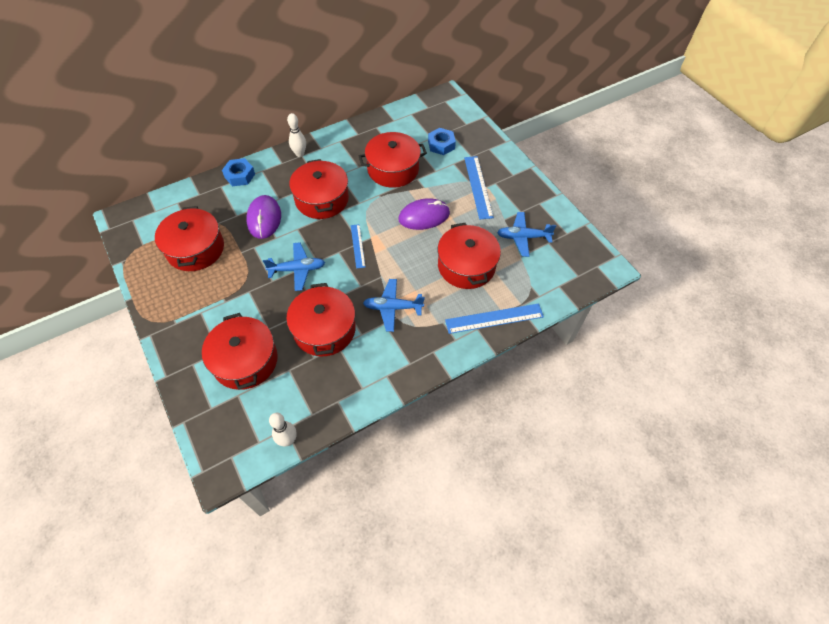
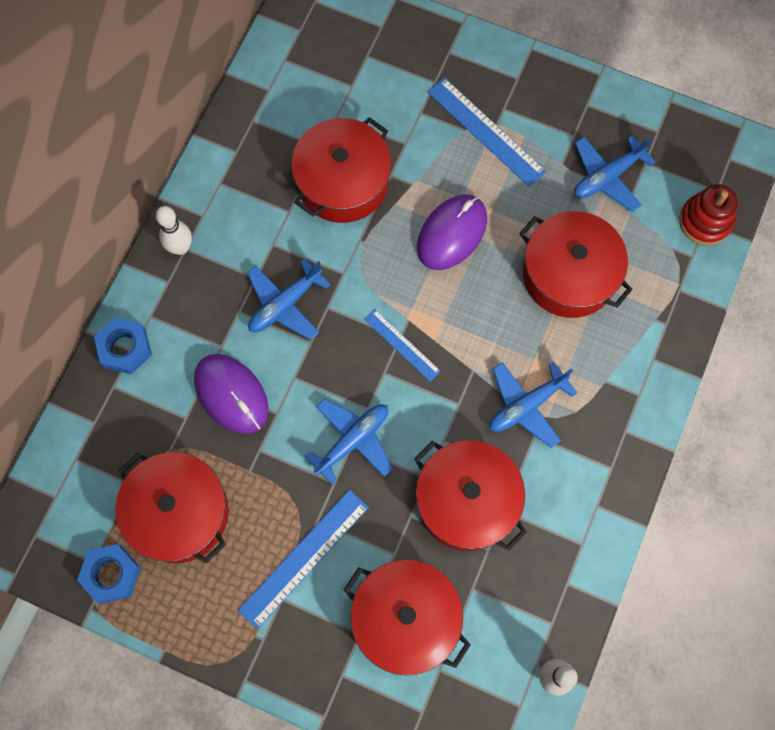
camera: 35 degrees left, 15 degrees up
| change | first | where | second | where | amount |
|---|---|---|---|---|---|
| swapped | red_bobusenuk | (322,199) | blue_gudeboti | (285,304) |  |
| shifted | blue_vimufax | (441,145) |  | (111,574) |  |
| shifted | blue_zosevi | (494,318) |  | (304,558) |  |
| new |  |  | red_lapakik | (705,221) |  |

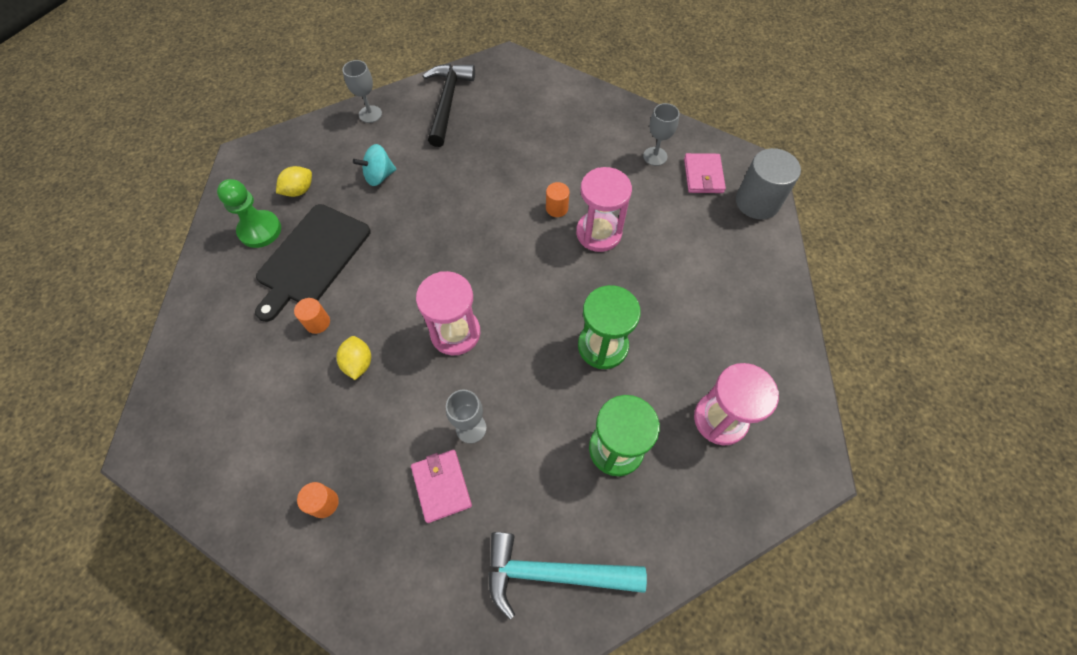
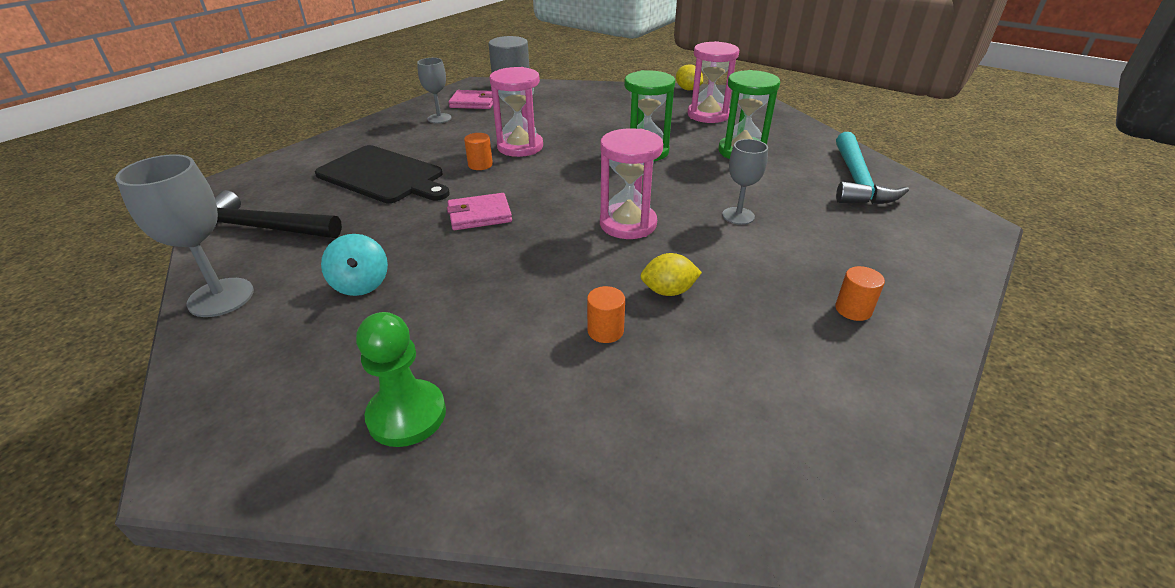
camera: 85 degrees left, 25 degrees down
| change | first | where | second | where | amount |
|---|---|---|---|---|---|
| shifted | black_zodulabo | (312,258) |  | (383,175) |  |
| shifted | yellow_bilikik | (299,190) |  | (688,89) |  |
| scaled | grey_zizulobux | (370,114) |  | (221,297) | x1.57 |
| shifted | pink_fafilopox | (441,486) |  | (479,215) |  |

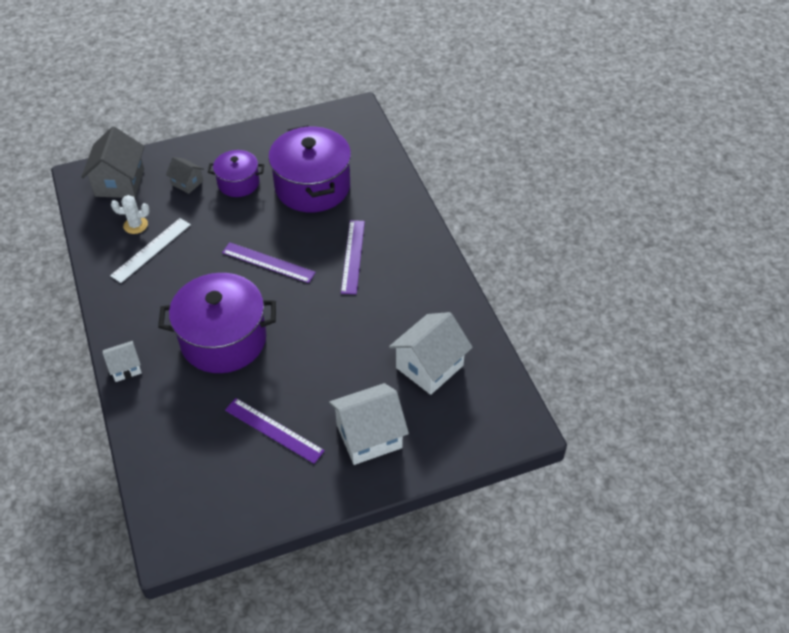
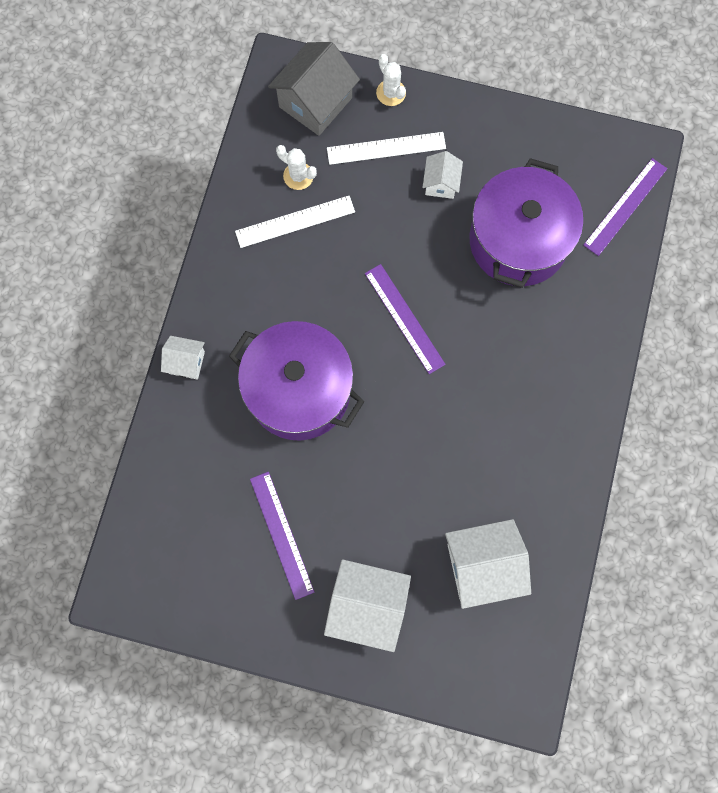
camera: 35 degrees right, 25 degrees up
| change | first | where | second | where | amount |
|---|---|---|---|---|---|
| swapped | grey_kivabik | (187,183) | white_zosevi | (386,148) |  |
| swapped | purple_bobusenuk | (238,183) | white_kivabik | (441,183) |  |
| shifted | purple_zosevi | (353,256) |  | (625,206) |  |
| new |  |  | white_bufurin | (391,93) |  |

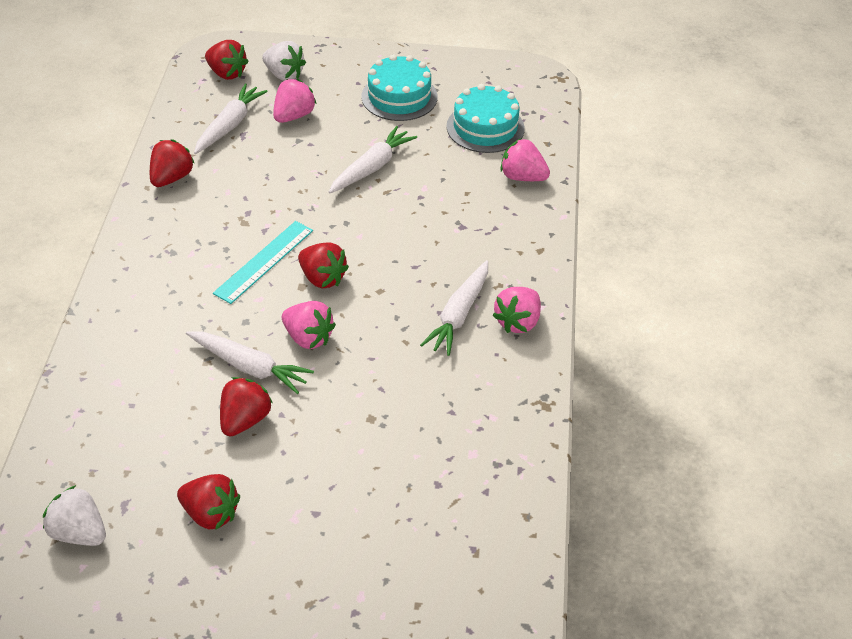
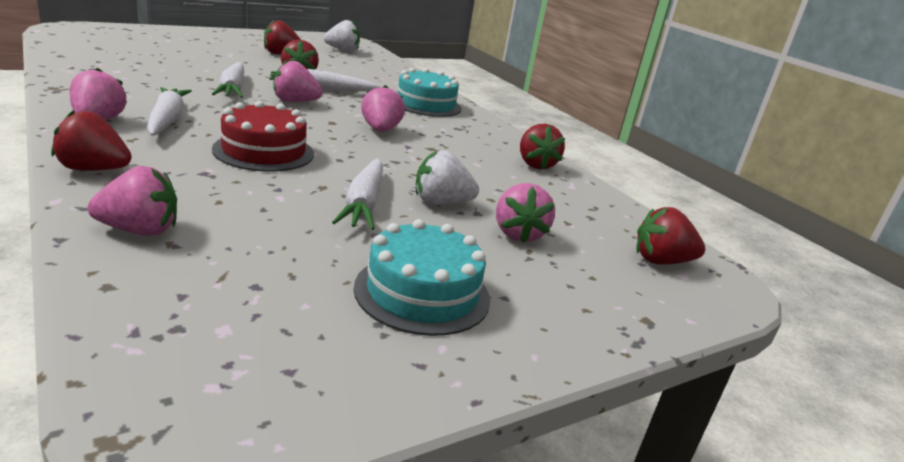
camera: 140 degrees right, 20 degrees down
| change | first | where | second | where | amount |
|---|---|---|---|---|---|
| shifted | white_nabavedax | (229,125) |  | (232,89) |  |
| swapped | turquoise_zosevi | (264,261) | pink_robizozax | (380,130) |  |
| shifted | white_robizozax | (284,75) |  | (441,202) |  |
| shifted | red_robizozax | (322,278) |  | (93,169) |  |
| shifted | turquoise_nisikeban | (485,127) |  | (425,104) |  |
| new |  |  | red_nisikeban | (264,151) |  |

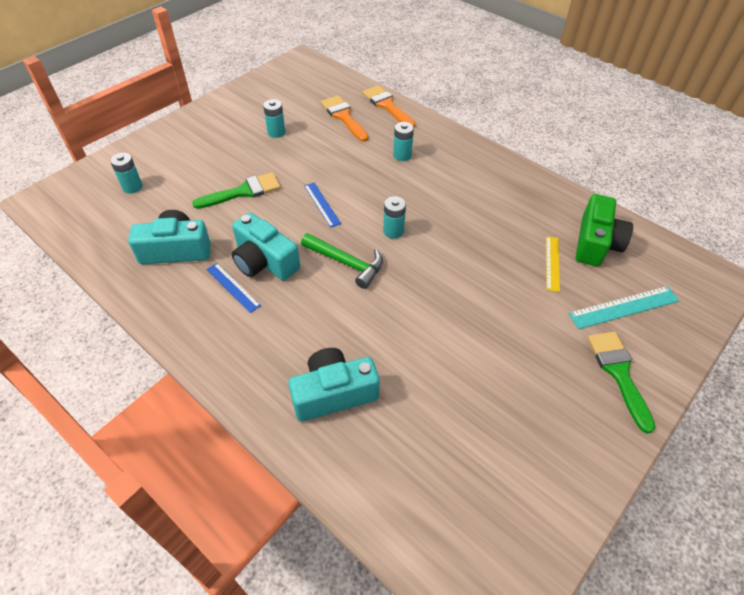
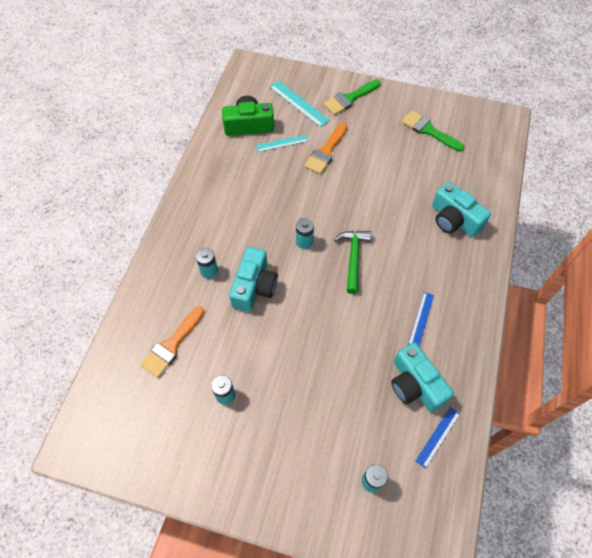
camera: 115 degrees left, 10 degrees up
| change | first | where | second | where | amount |
|---|---|---|---|---|---|
| shifted | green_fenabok | (243,192) |  | (428,130) |  |
| shifted | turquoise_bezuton | (264,261) |  | (254,287) |  |
| shifted | blue_zosevi | (322,204) |  | (438,437) |  |
| shifted | orange_fenabok | (387,105) |  | (325,151) |  |
| repainted | yellow_zosevi | (552,263) | turquoise_zosevi | (282,143) |  |

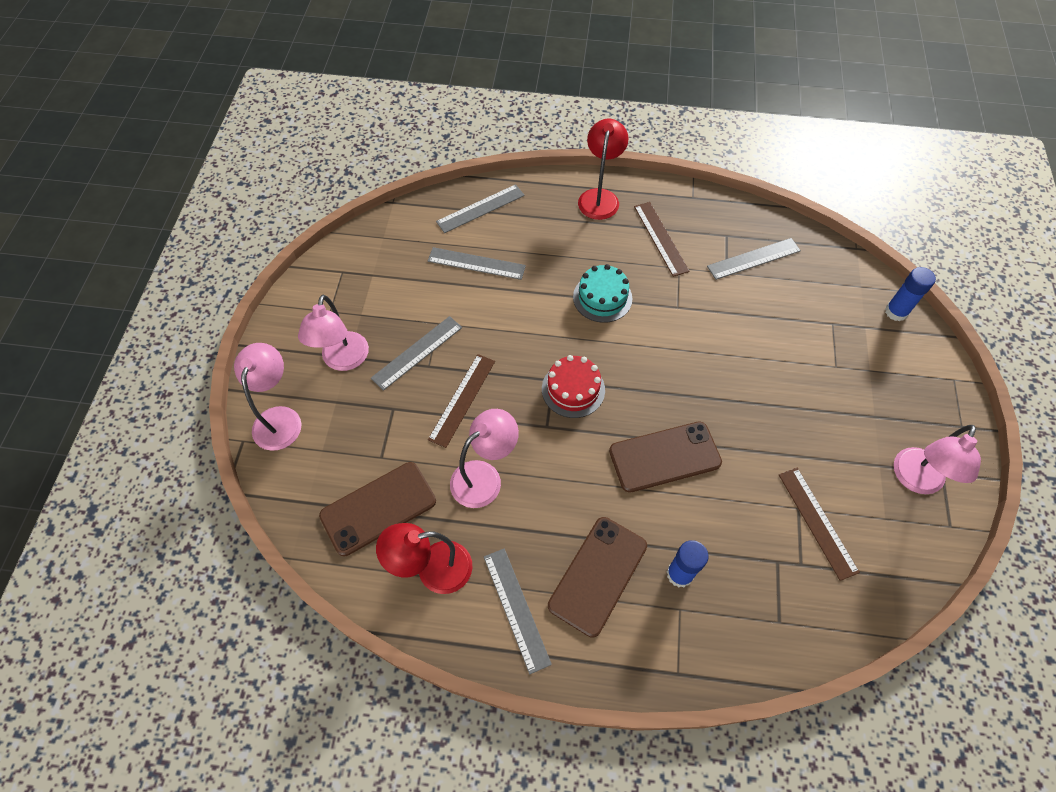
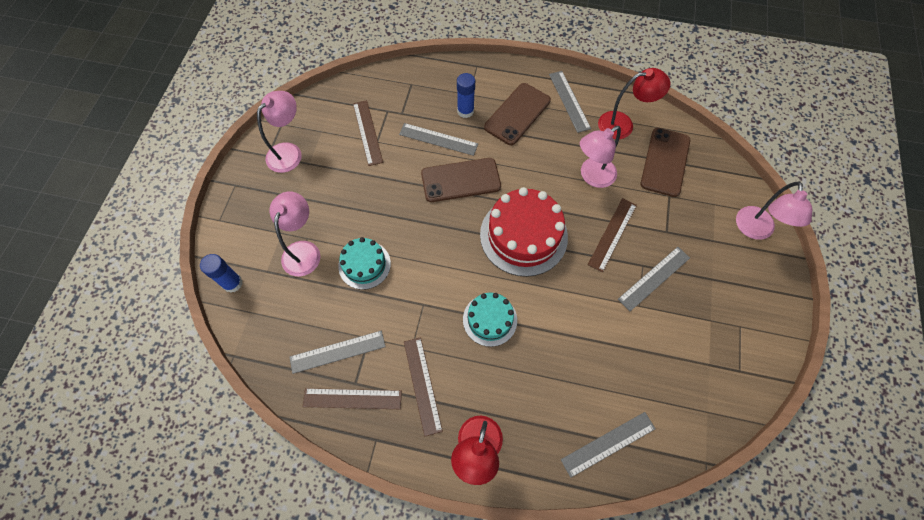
camera: 175 degrees left, 5 degrees up
| change | first | where | second | where | amount |
|---|---|---|---|---|---|
| shifted | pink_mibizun | (343,360) |  | (303,250) |  |
| rotated | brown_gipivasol | (378,508) |  | (665,162) | 45 degrees counterclockwise |
| shifted | grey_zosevi | (476,263) |  | (438,139) |  |
| scaled | red_nisikeban | (573,389) |  | (523,235) | x1.72 |
| new |  |  | brown_zosevi | (352,398) |  |
| new |  |  | turquoise_nisikeban | (364,265) |  |

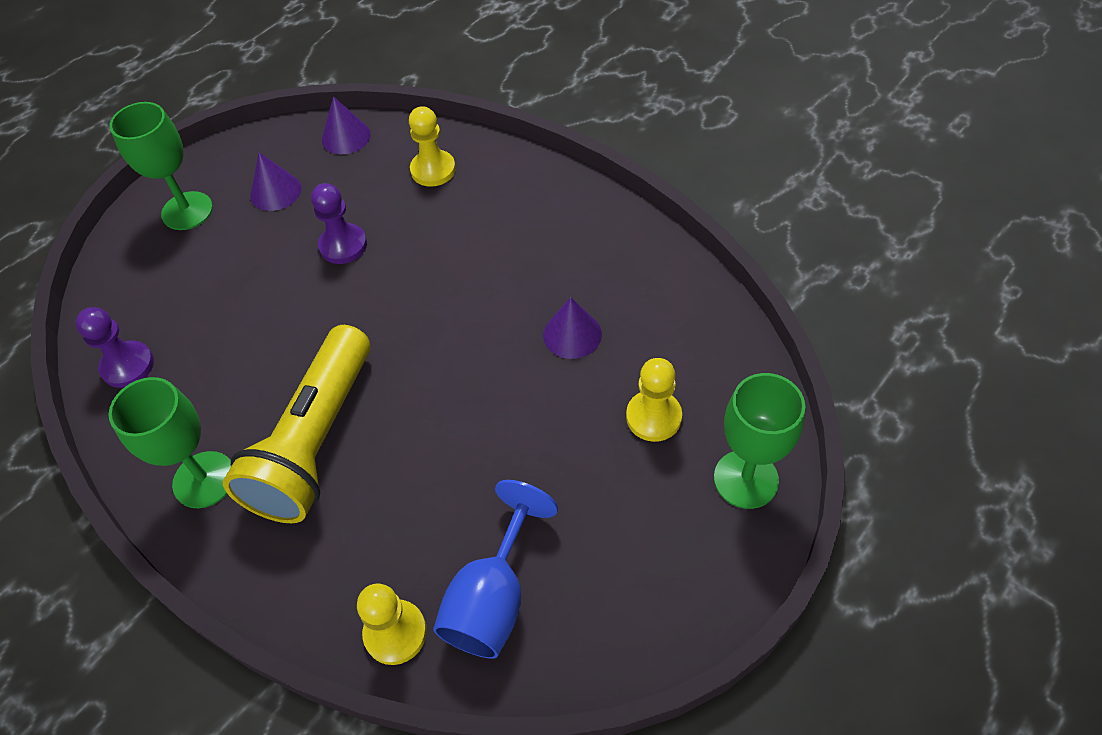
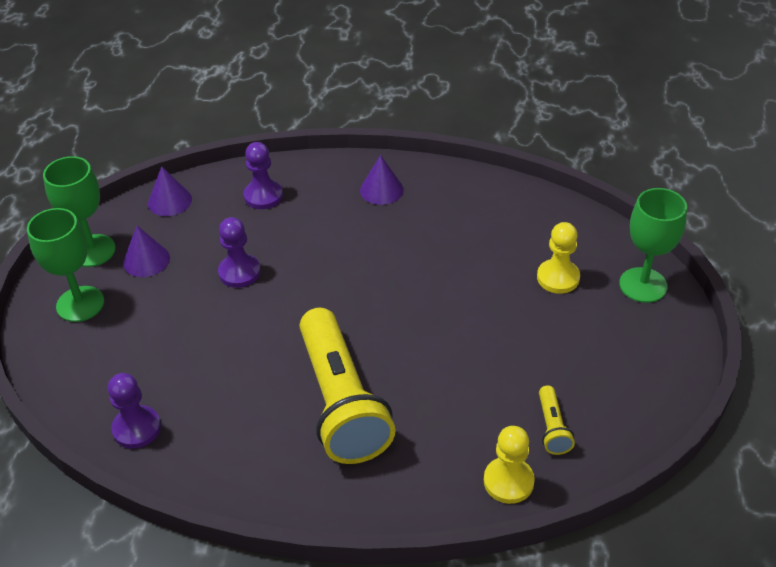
camera: 35 degrees left, 10 degrees down
| change | first | where | second | where | amount |
|---|---|---|---|---|---|
| shifted | green_zizulobux | (204,479) |  | (92,251) |  |
| repainted | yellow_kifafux | (433,170) | purple_kifafux | (263,196) |  |
| swapped | blue_zizulobux | (493,598) | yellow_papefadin | (552,428) |  |
| shifted | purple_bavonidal | (572,334) |  | (381,190) |  |

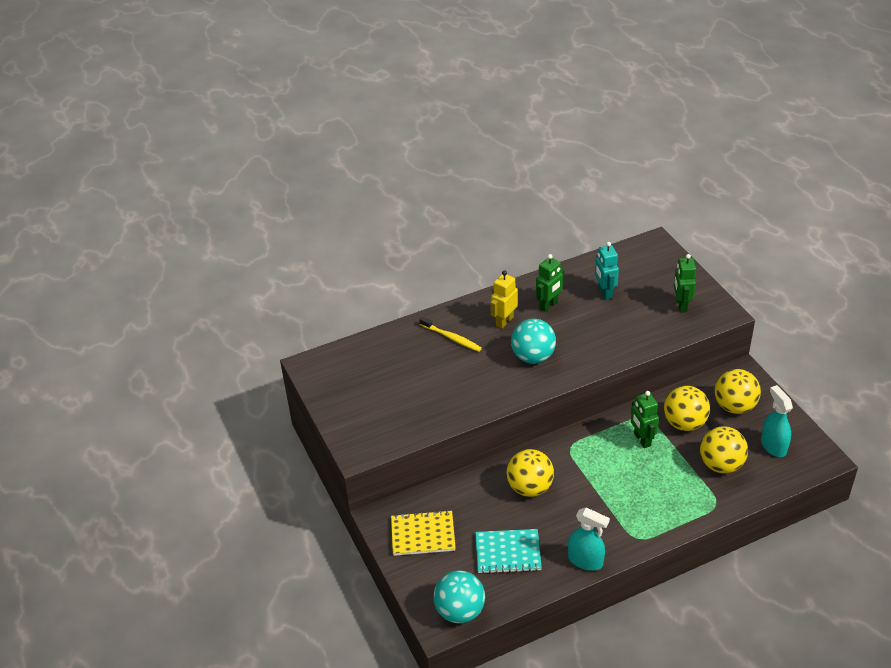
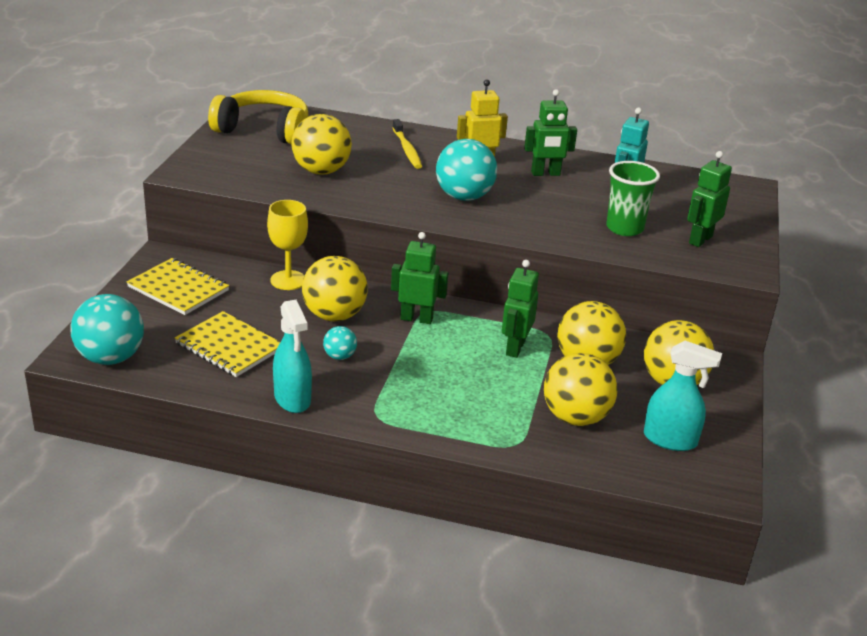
camera: 35 degrees right, 10 degrees down
| change | first | where | second | where | amount |
|---|---|---|---|---|---|
| repainted | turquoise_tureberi | (508,553) | yellow_tureberi | (229,346) |  |
| rotated | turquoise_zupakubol | (773,446) |  | (670,440) | 90 degrees clockwise |
| new |  |  | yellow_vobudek | (263,130) |  |
| new |  |  | yellow_zizulobux | (288,280) |  |
| new |  |  | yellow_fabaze | (321,171) |  |
| new |  |  | turquoise_fabaze | (339,356) |  |
| new |  |  | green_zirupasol | (416,319) |  |
| new |  |  | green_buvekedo | (624,228) |  |

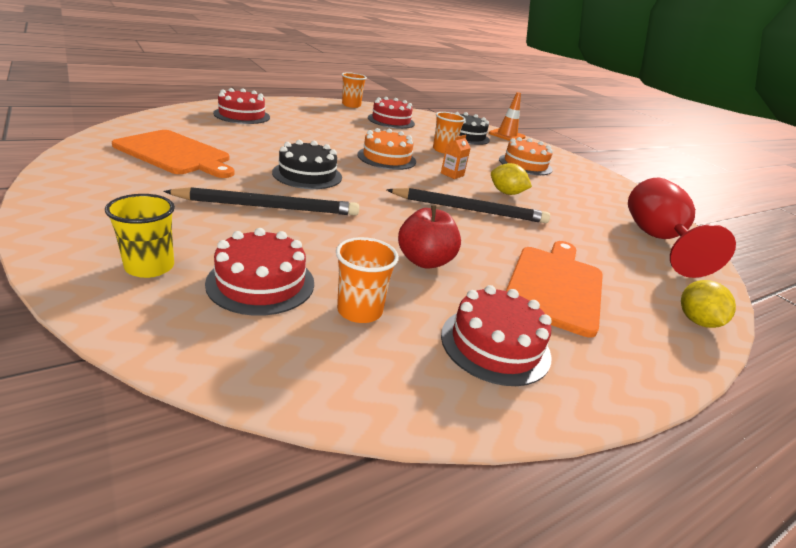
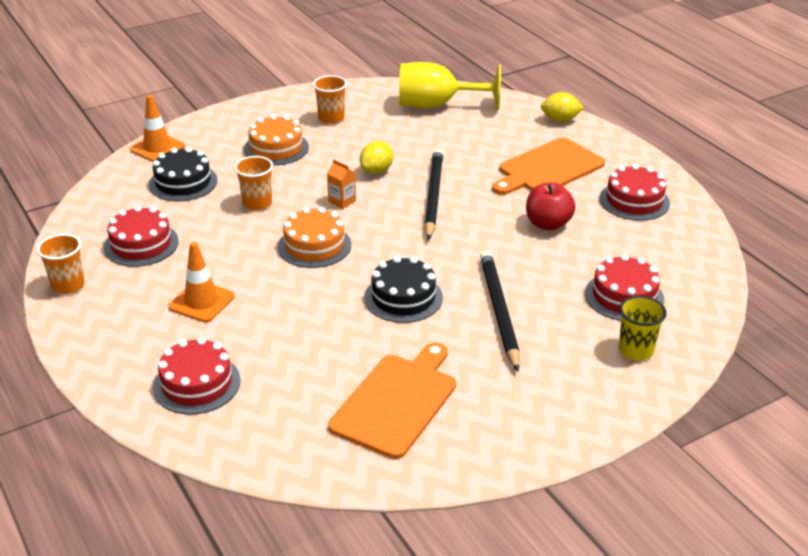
camera: 85 degrees left, 5 degrees up
| change | first | where | second | where | amount |
|---|---|---|---|---|---|
| shifted | orange_buvekedo | (359,311) |  | (331,118) |  |
| rotated | orange_zodulabo | (555,285) |  | (548,168) | 60 degrees counterclockwise |
| repainted | red_zizulobux | (656,239) | yellow_zizulobux | (437,105) |  |
| new |  |  | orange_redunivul | (201,302) |  |

